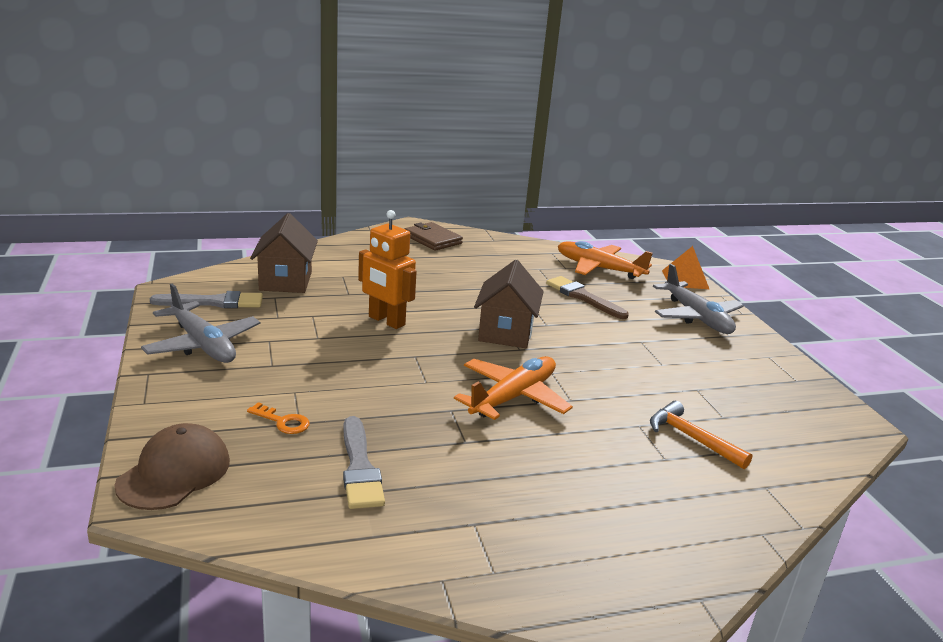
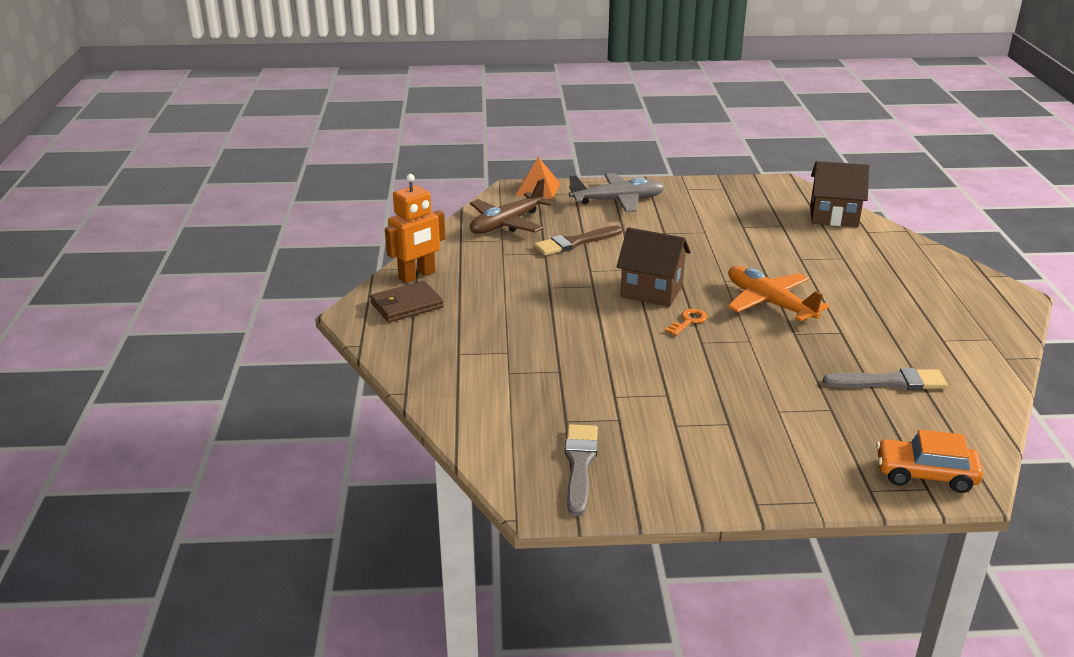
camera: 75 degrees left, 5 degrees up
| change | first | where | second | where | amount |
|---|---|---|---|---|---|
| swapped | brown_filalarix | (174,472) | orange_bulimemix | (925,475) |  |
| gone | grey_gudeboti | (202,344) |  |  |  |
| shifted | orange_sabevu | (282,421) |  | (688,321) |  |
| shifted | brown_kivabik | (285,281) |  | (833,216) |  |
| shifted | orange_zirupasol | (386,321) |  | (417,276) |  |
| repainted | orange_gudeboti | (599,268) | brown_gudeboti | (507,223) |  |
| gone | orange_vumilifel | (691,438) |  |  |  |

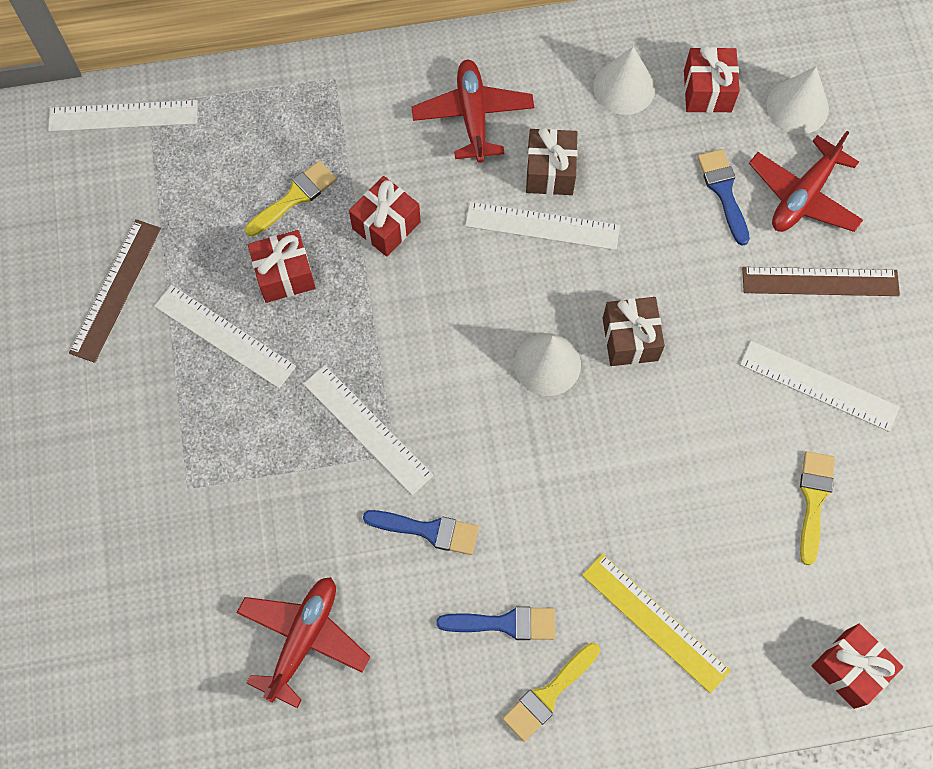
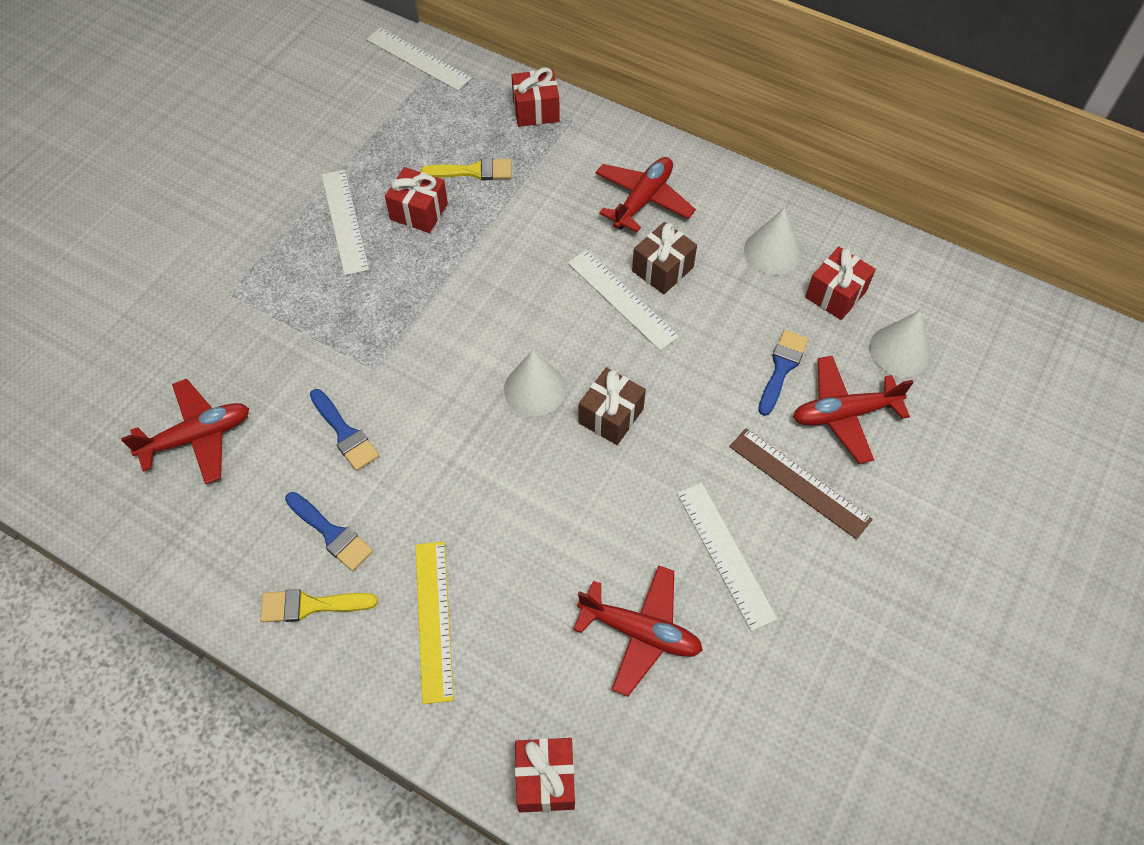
camera: 40 degrees right, 10 degrees down
| change | first | where | second | where | amount |
|---|---|---|---|---|---|
| gone | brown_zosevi | (116,290) |  |  |  |
| gone | white_zosevi | (367,429) |  |  |  |
| shifted | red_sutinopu | (386,225) |  | (536,110) |  |
| swapped | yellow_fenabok | (813,500) | red_gudeboti | (640,632) |  |

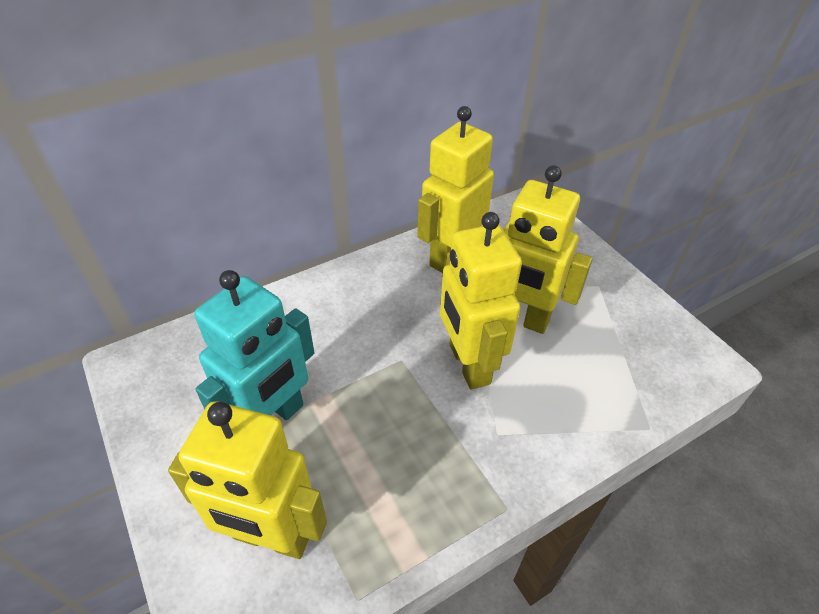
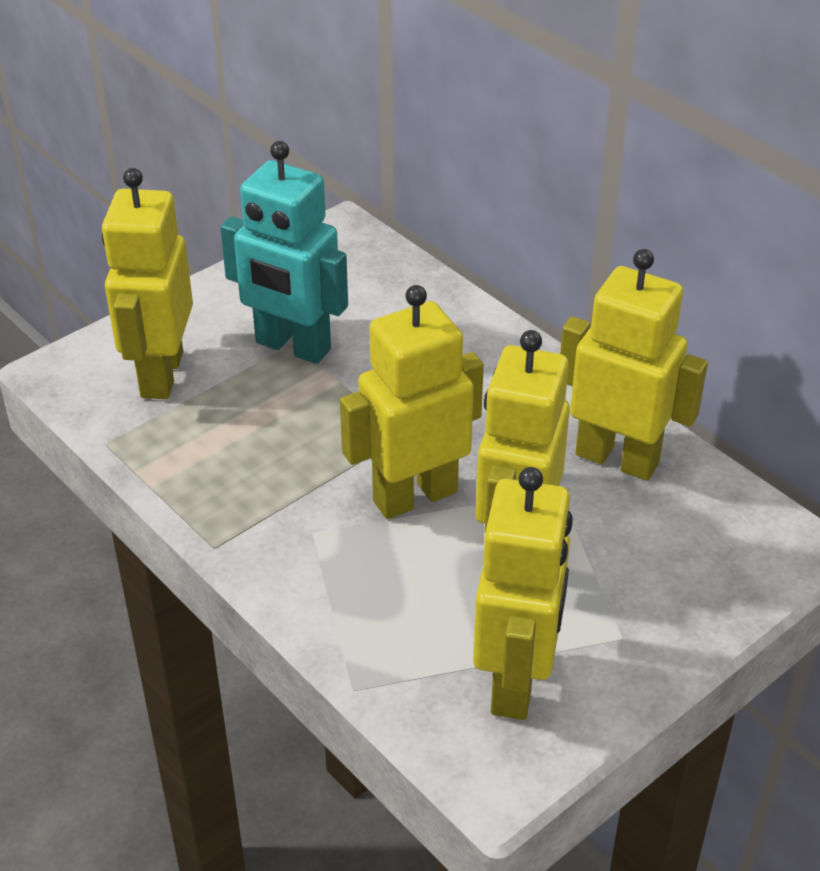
camera: 80 degrees right, 5 degrees down
| change | first | where | second | where | amount |
|---|---|---|---|---|---|
| new |  |  | yellow_zirupasol | (516,682) |  |

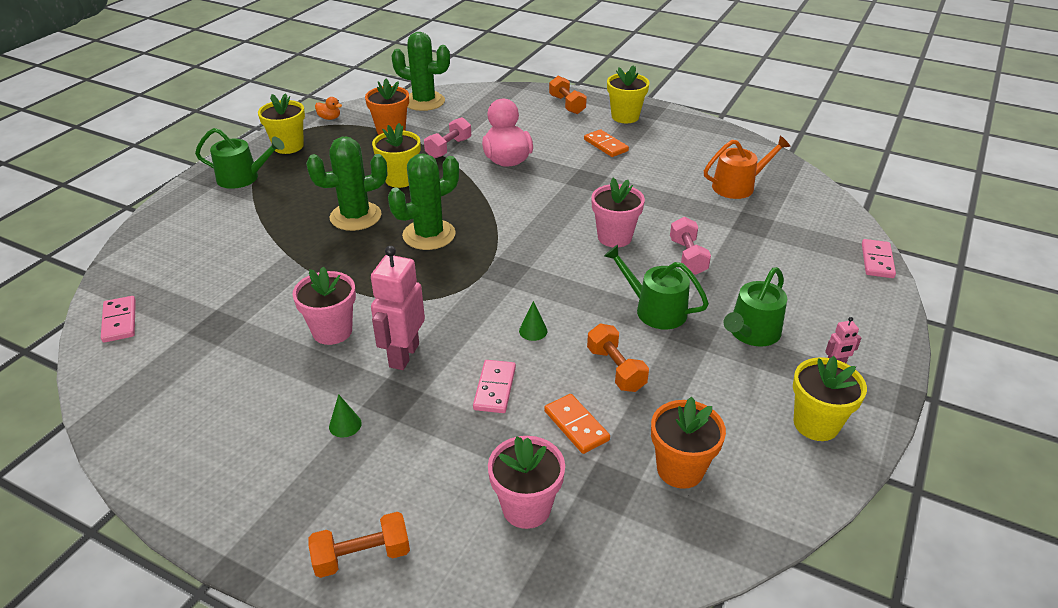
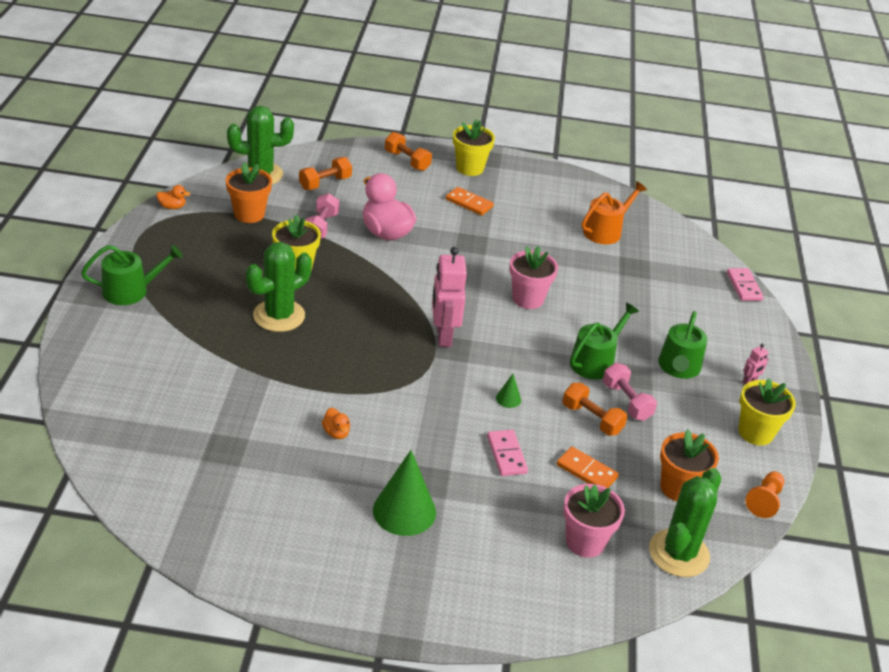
camera: 25 degrees left, 0 degrees up
| change | first | where | second | where | amount |
|---|---|---|---|---|---|
| gone | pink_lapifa | (119,321) |  |  |  |
| gone | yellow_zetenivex | (288,146) |  |  |  |
| swapped | pink_zetenivex | (332,331) | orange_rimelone | (336,432) |  |
| shifted | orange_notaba | (362,556) |  | (325,183) |  |
| scaled | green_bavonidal | (345,425) |  | (404,511) | x2.24 |
| shifted | pink_zirupasol | (403,355) |  | (443,336) |  |
| shifted | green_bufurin | (429,235) |  | (678,553) |  |
| rotated | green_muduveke | (655,309) |  | (595,361) | 120 degrees clockwise |
| shifted | pink_notaba | (687,257) |  | (626,401) |  |
| new |  |  | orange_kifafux | (764,501) |  |

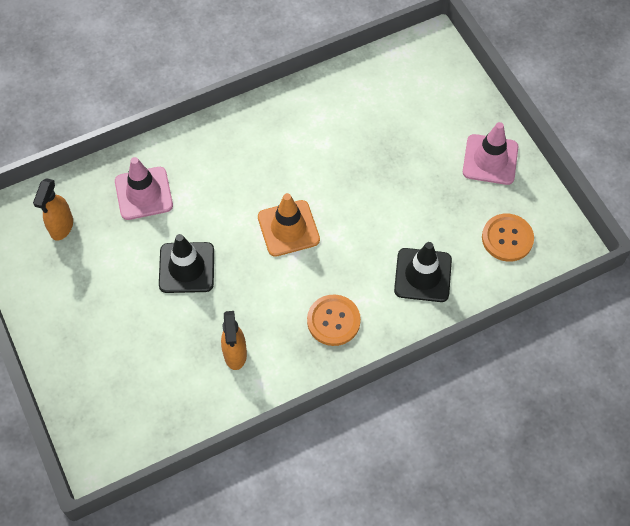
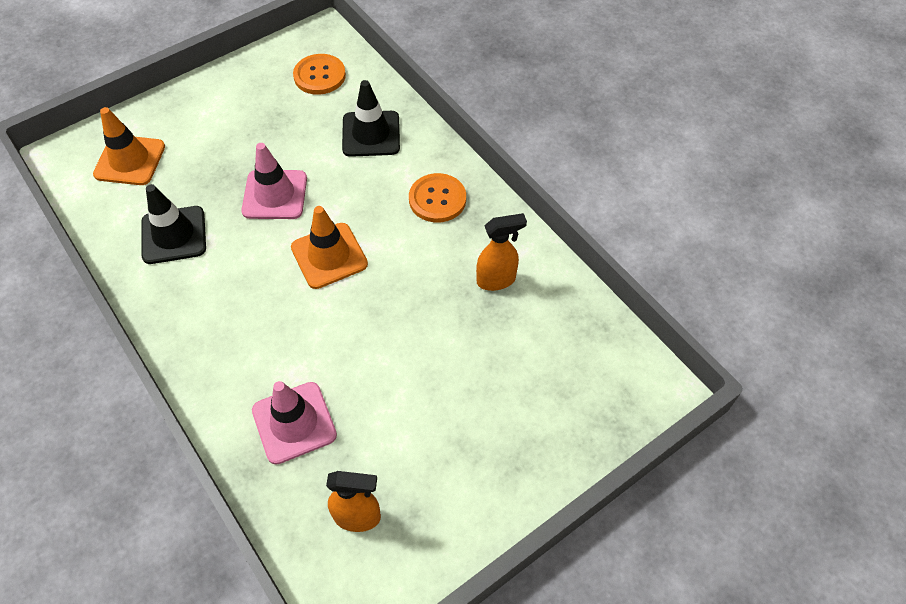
camera: 100 degrees left, 5 degrees down
| change | first | where | second | where | amount |
|---|---|---|---|---|---|
| shifted | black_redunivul | (186,267) |  | (174,235) |  |
| shifted | pink_redunivul | (490,160) |  | (275,195) |  |
| new |  |  | orange_redunivul | (130,160) |  |

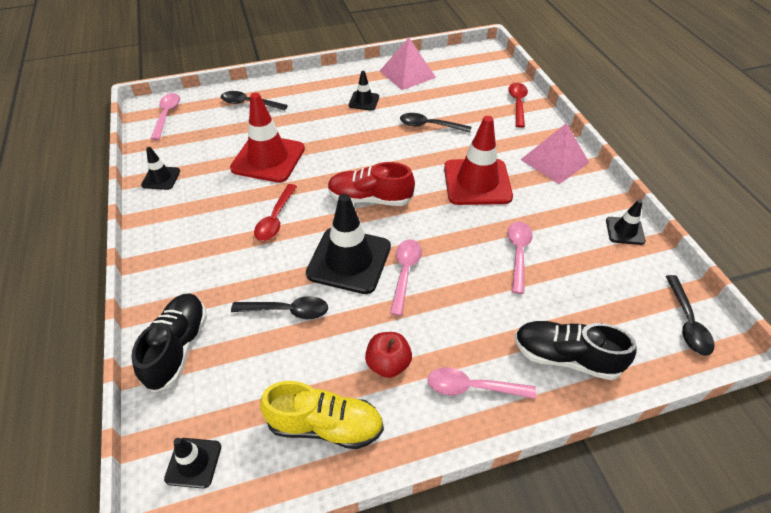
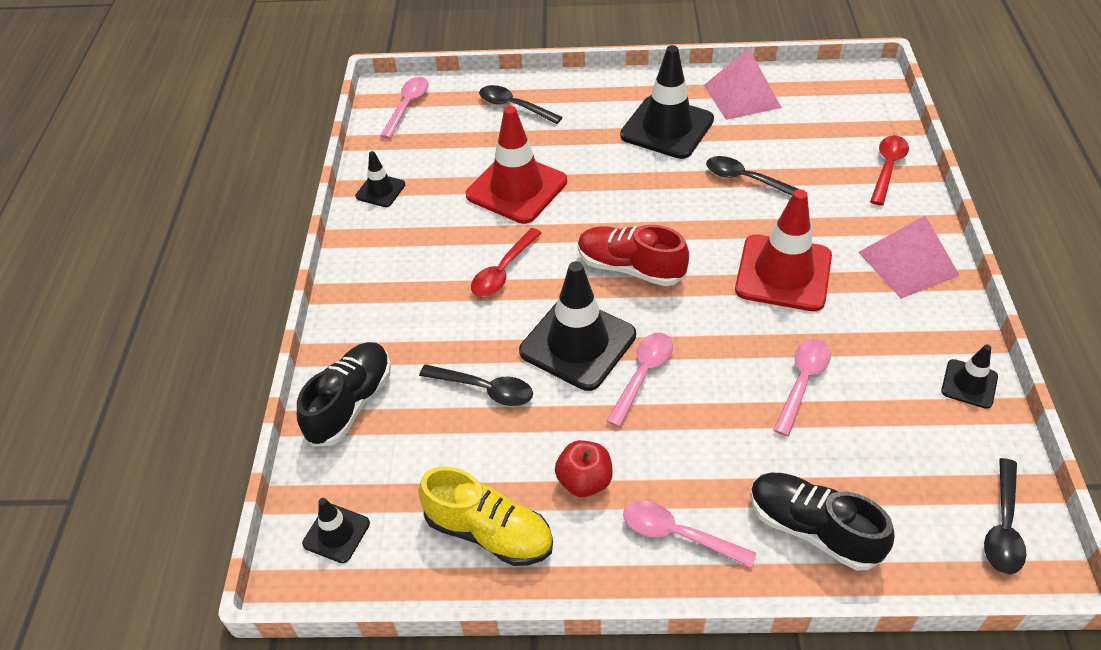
camera: 20 degrees right, 0 degrees up
| change | first | where | second | where | amount |
|---|---|---|---|---|---|
| scaled | black_redunivul | (364,101) |  | (667,128) | x1.99 |

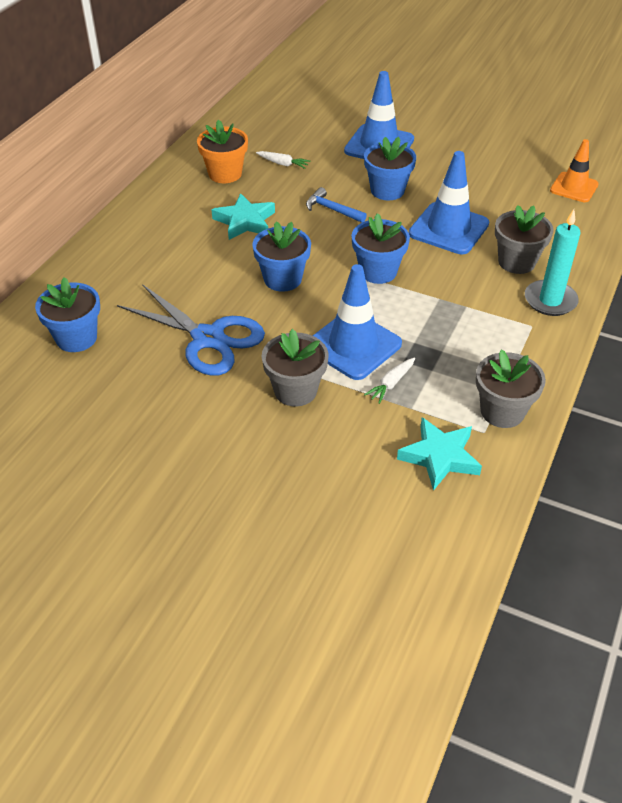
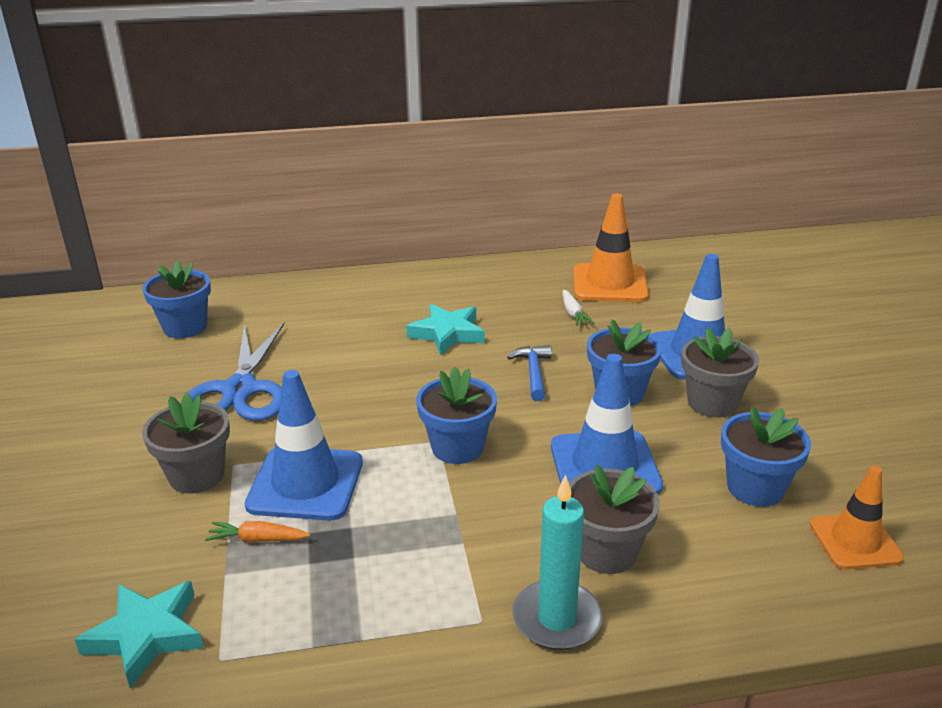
camera: 55 degrees right, 15 degrees down
| change | first | where | second | where | amount |
|---|---|---|---|---|---|
| gone | orange_zetenivex | (225,174) |  |  |  |
| shifted | blue_zetenivex | (282,279) |  | (755,488) |  |
| repainted | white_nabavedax | (391,384) | orange_nabavedax | (258,539) |  |
| shifted | grey_zetenivex | (502,411) |  | (712,403) |  |
| new |  |  | orange_redunivul | (610,284) |  |

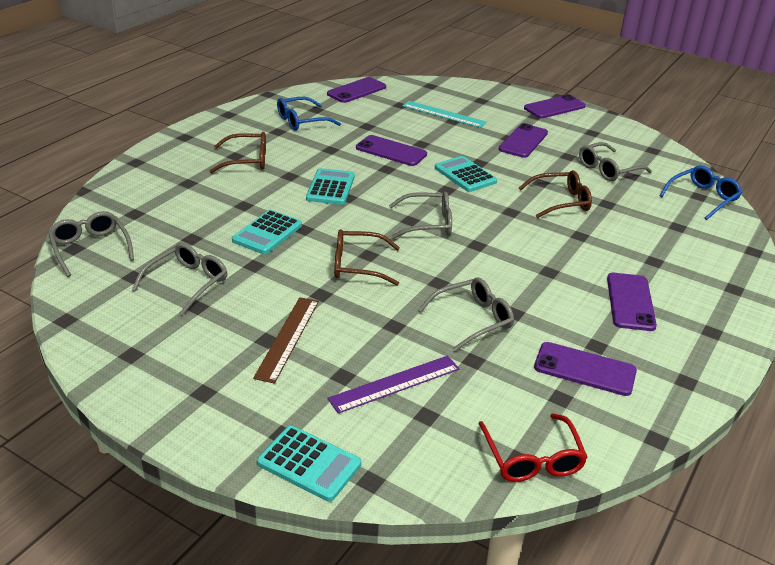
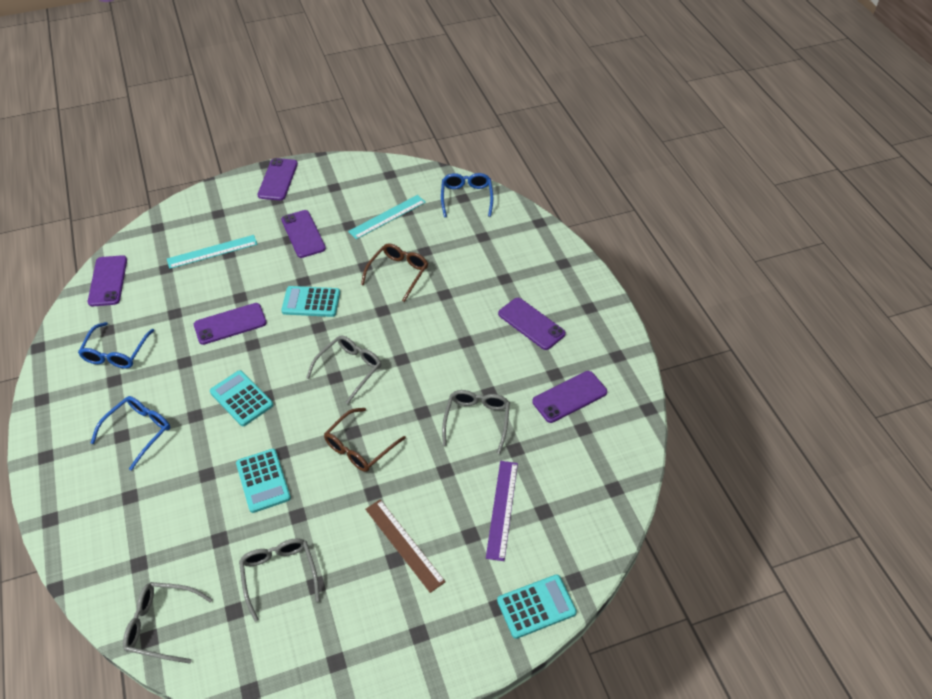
camera: 50 degrees left, 15 degrees up
| change | first | where | second | where | amount |
|---|---|---|---|---|---|
| repainted | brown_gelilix | (246,160) | blue_gelilix | (138,432) |  |
| gone | red_gelilix | (532,458) |  |  |  |
| swapped | grey_gelilix | (608,169) | turquoise_zosevi | (387,217) |  |

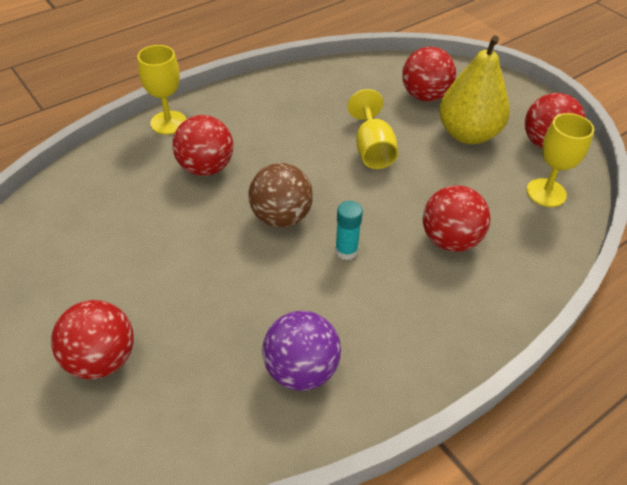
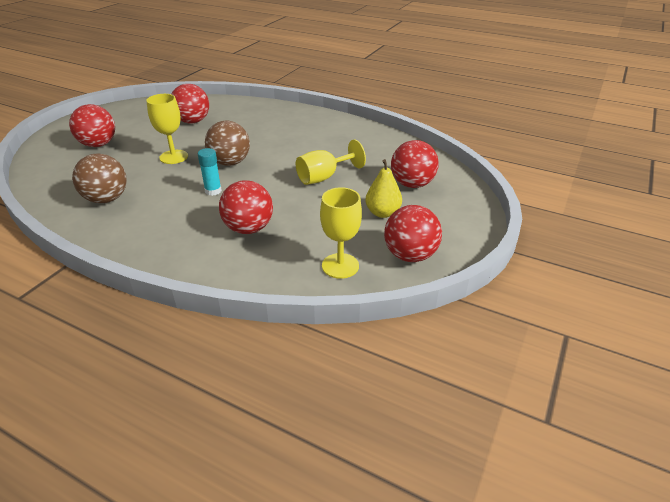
camera: 65 degrees right, 10 degrees down
| change | first | where | second | where | amount |
|---|---|---|---|---|---|
| shifted | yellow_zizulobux | (168,123) |  | (173,157) |  |
| shifted | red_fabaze | (206,168) |  | (193,121) |  |
| repainted | purple_fabaze | (301,370) | brown_fabaze | (106,199) |  |
| scaled | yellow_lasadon | (468,134) |  | (382,213) | x0.60 |

